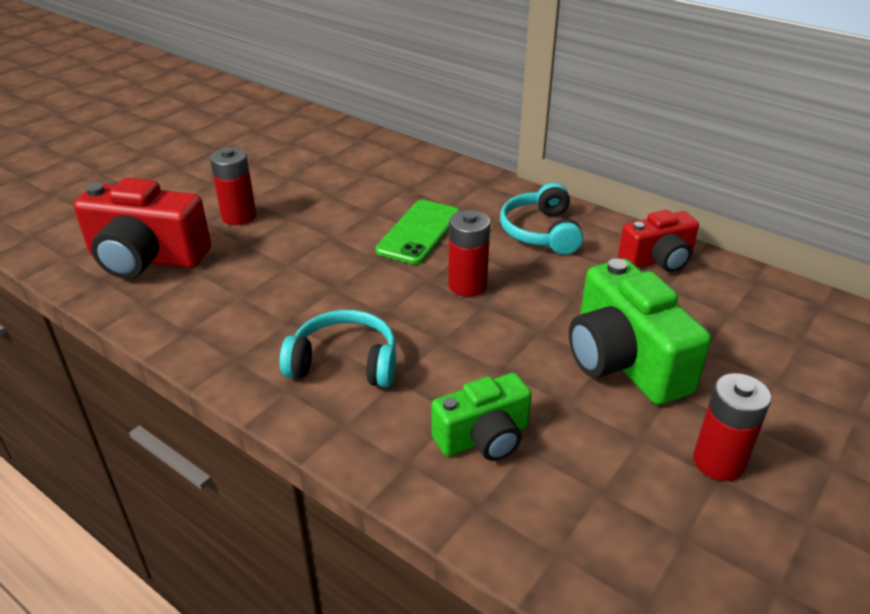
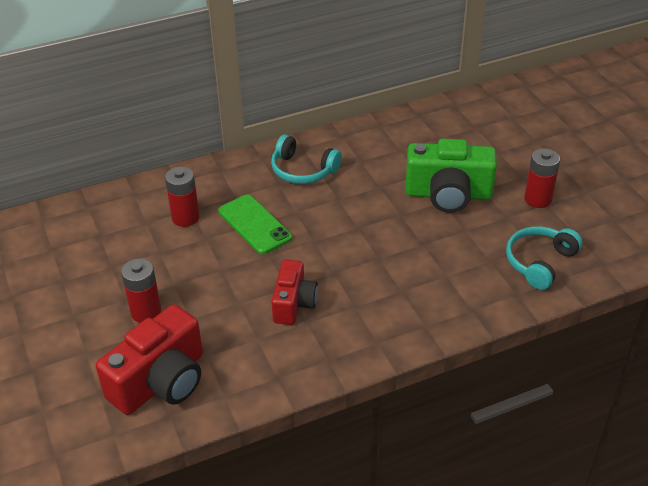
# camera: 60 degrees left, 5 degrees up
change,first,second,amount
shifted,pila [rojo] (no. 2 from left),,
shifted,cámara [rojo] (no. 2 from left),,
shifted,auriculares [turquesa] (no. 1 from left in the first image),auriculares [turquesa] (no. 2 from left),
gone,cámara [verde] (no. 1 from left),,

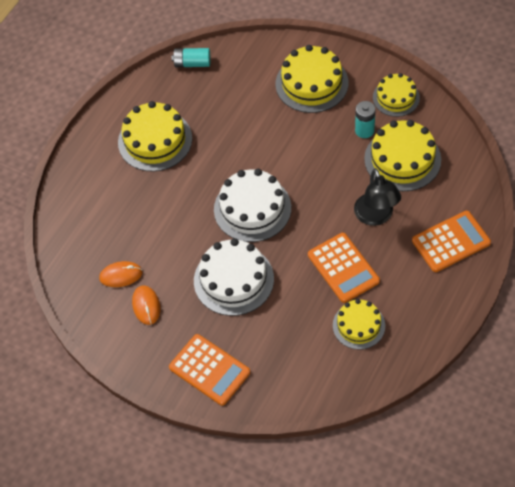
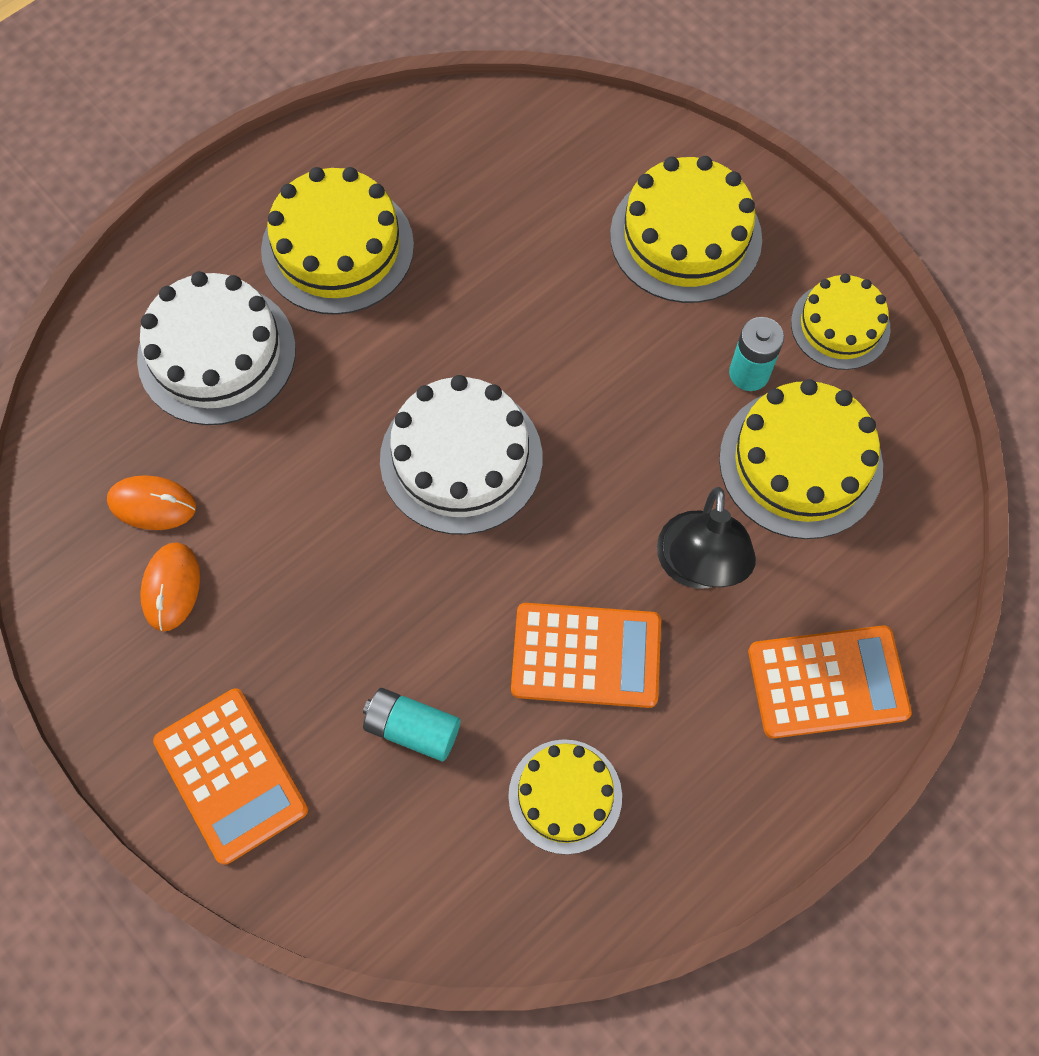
# camera: 15 degrees right, 10 degrees up
change,first,second,amount
shifted,tarta [blanco] (no. 1 from left),,
shifted,pila [turquesa] (no. 1 from left),,
rotated,calculadora [naranja] (no. 2 from left),,75 degrees counterclockwise

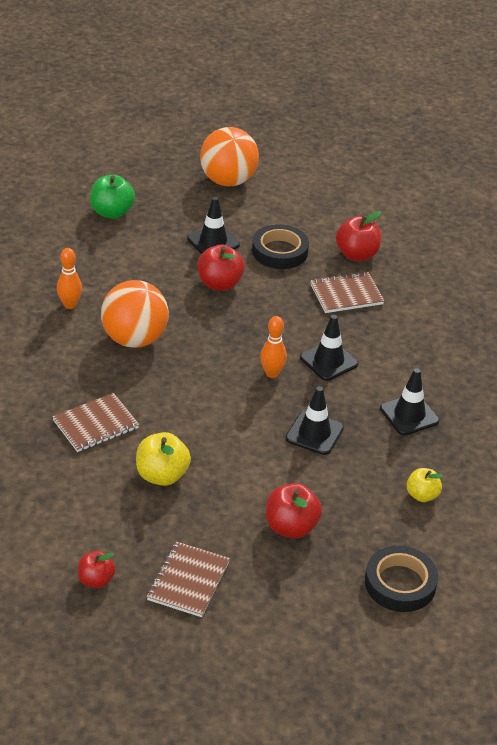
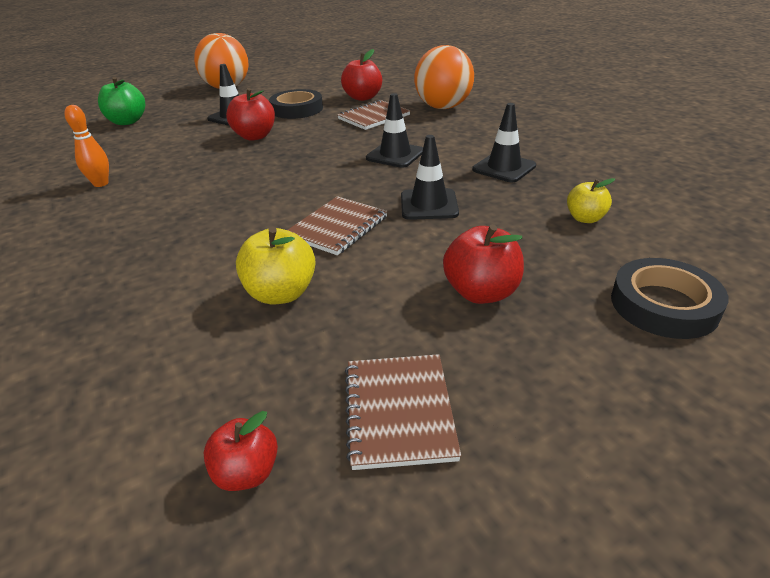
# camera: 20 degrees left, 5 degrees down
change,first,second,amount
shifted,cuaderno [marrón] (no. 1 from left),,
shifted,pelota [naranja] (no. 1 from left in the first image),pelota [naranja] (no. 2 from left),
gone,bolo [naranja] (no. 2 from left),,

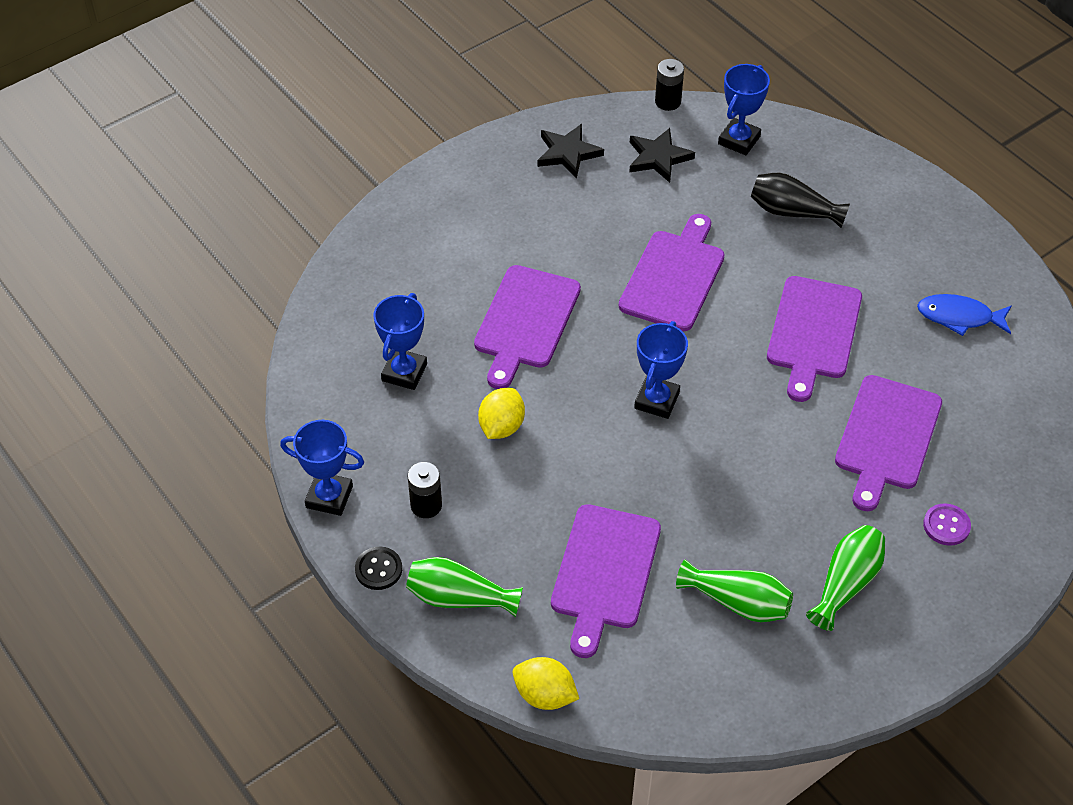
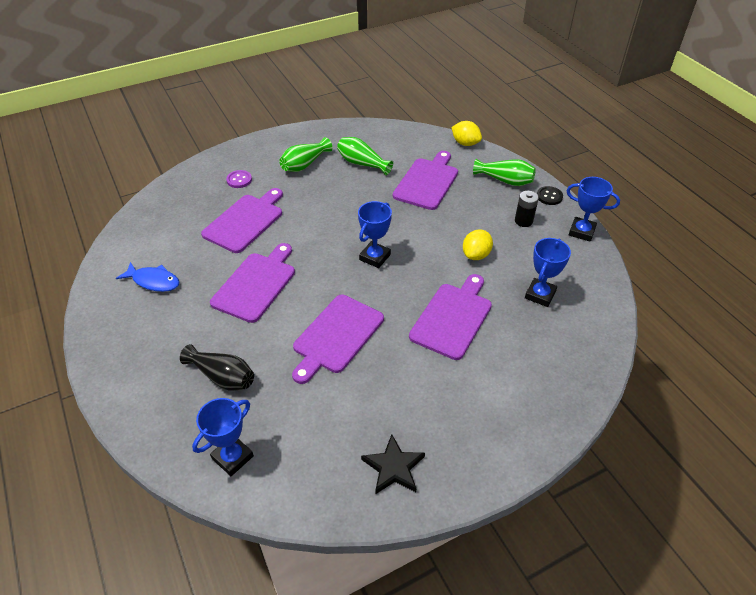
# camera: 170 degrees left, 5 degrees down
change,first,second,amount
gone,estrella [negro] (no. 2 from left),,
gone,pila [negro] (no. 2 from left),,

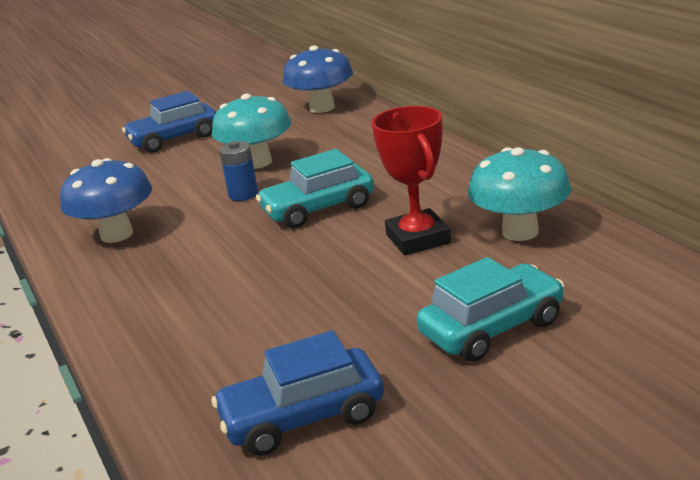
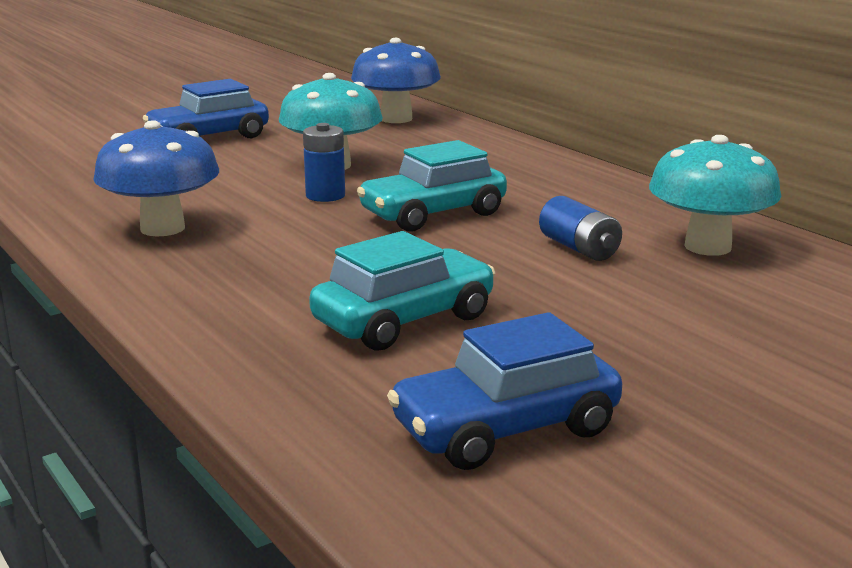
# camera: 10 degrees left, 5 degrees down
change,first,second,amount
shifted,coche [turquesa] (no. 2 from left in the first image),coche [turquesa] (no. 1 from left),
swapped,trofeo [rojo],pila [azul] (no. 2 from left),

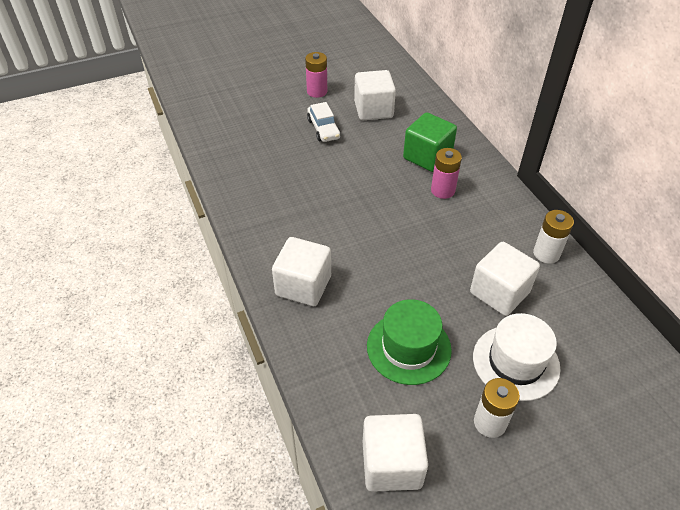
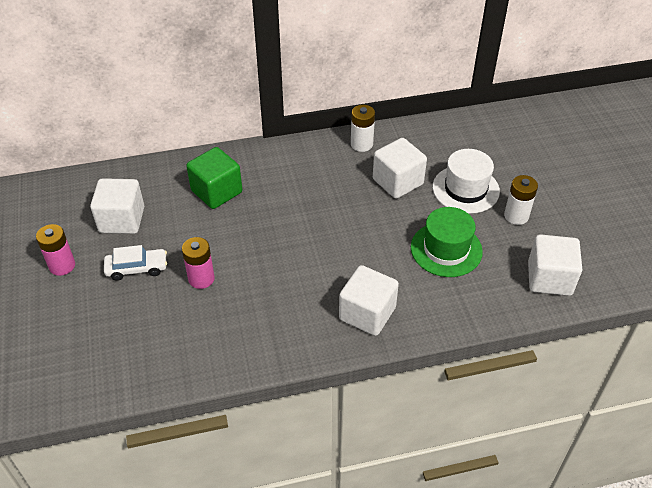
# camera: 80 degrees left, 0 degrees up
change,first,second,amount
shifted,pila [rosa] (no. 2 from left),,

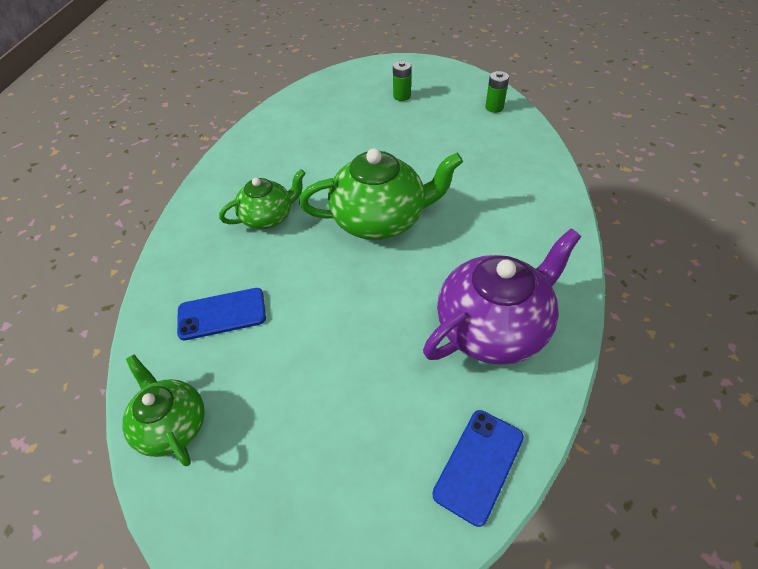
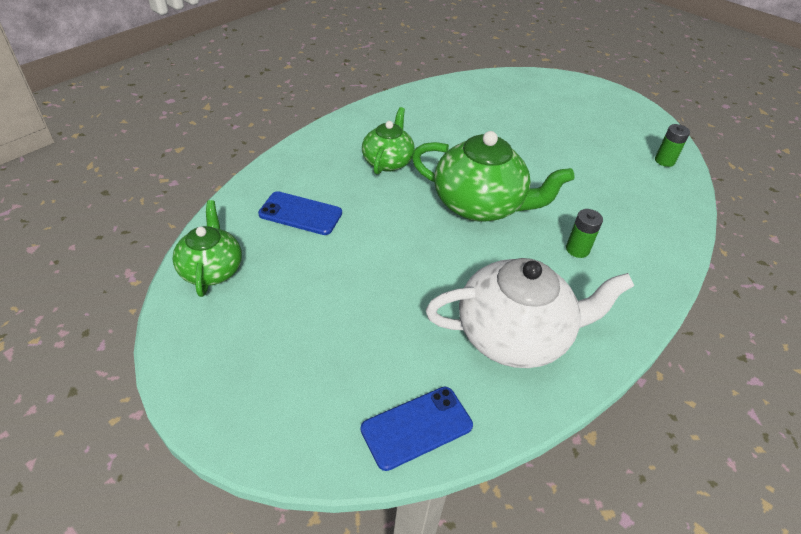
# camera: 25 degrees right, 5 degrees down
change,first,second,amount
rotated,tetera [verde] (no. 2 from left),,75 degrees counterclockwise
repainted,tetera [morado],tetera [blanco],
shifted,pila [verde] (no. 1 from left),,

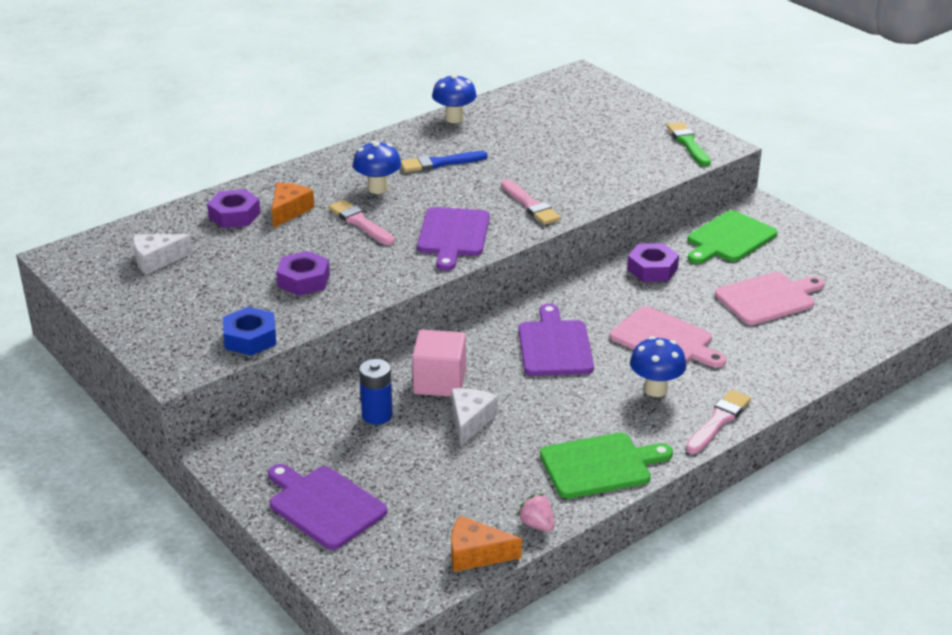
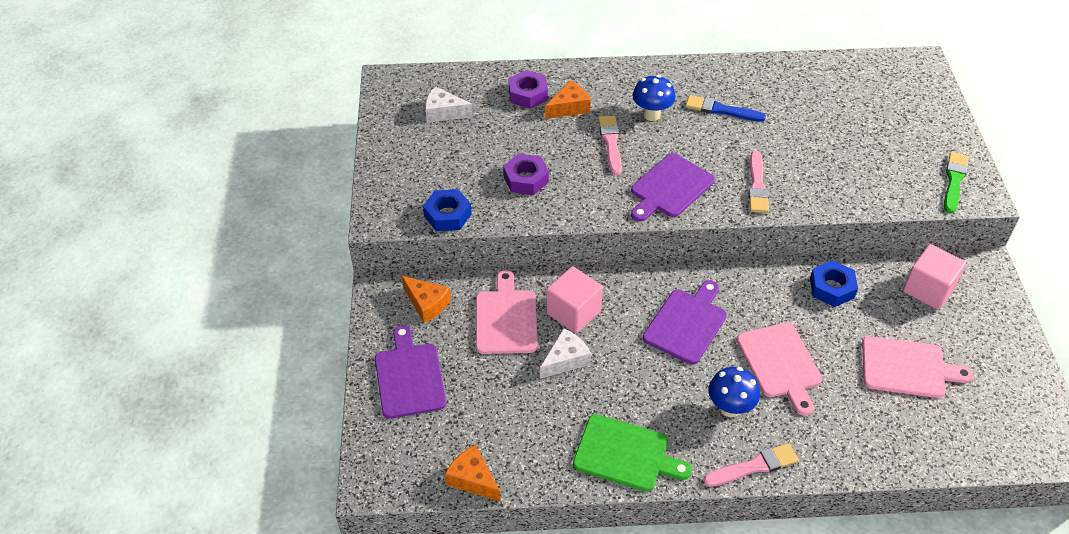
# camera: 35 degrees right, 15 degrees up
change,first,second,amount
new,,queso [naranja] (no. 1 from left),
swapped,pila [azul],tabla de cortar [rosa] (no. 1 from left),
repainted,tuerca [morado] (no. 3 from left),tuerca [azul] (no. 2 from left),
swapped,tabla de cortar [verde] (no. 2 from left),cubo [rosa] (no. 2 from left),
gone,seta [azul] (no. 2 from left),,
gone,fresa [rosa],,

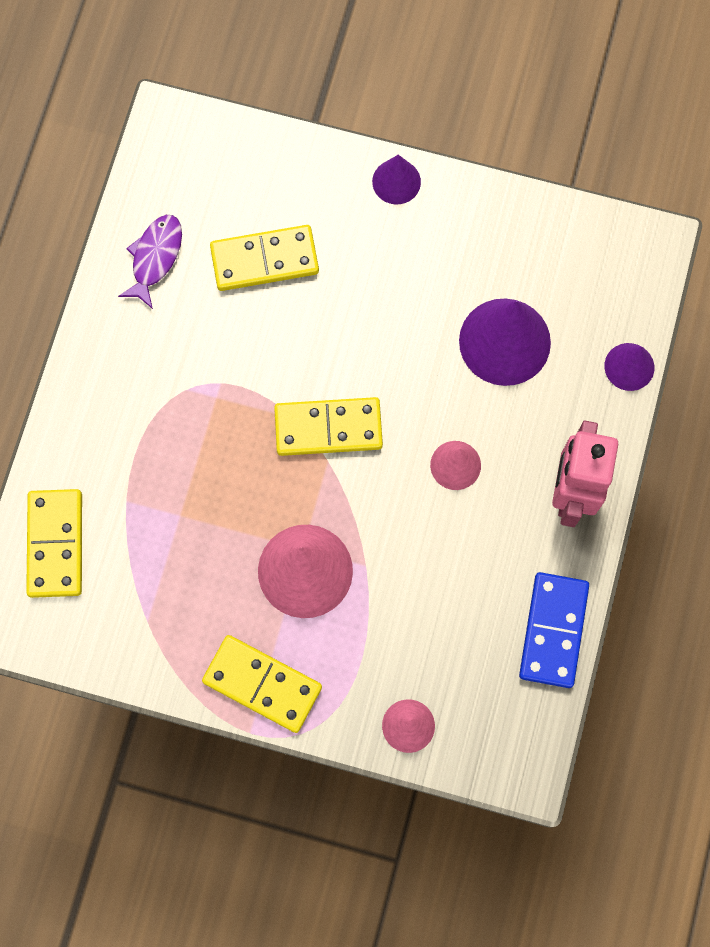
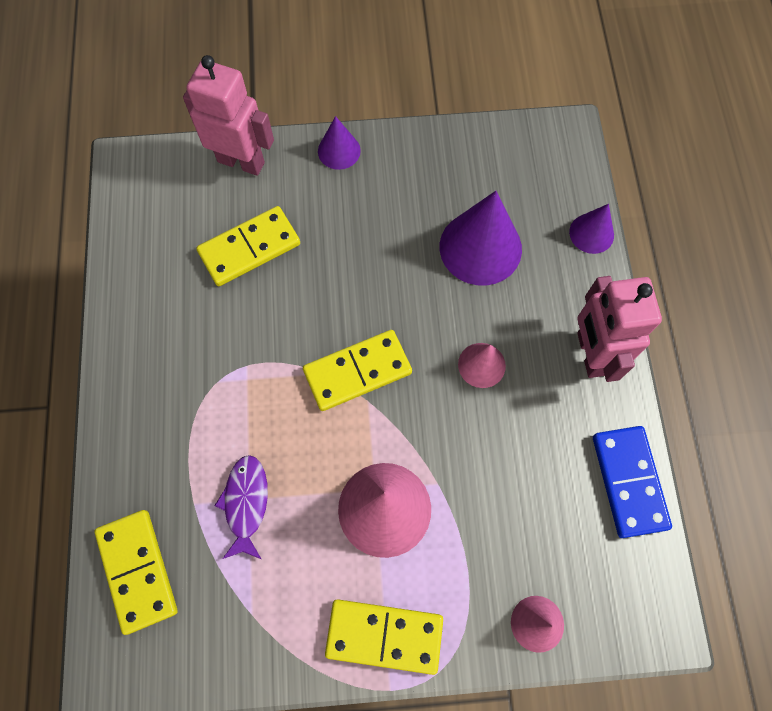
# camera: 20 degrees left, 5 degrees down
change,first,second,amount
new,,robot [rosa] (no. 1 from left),
shifted,pez [morado],,

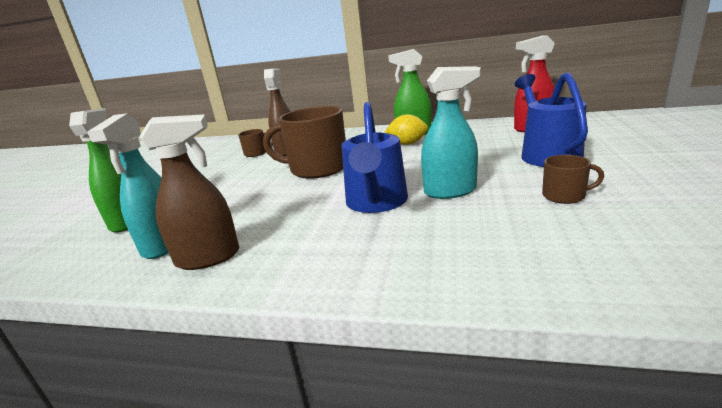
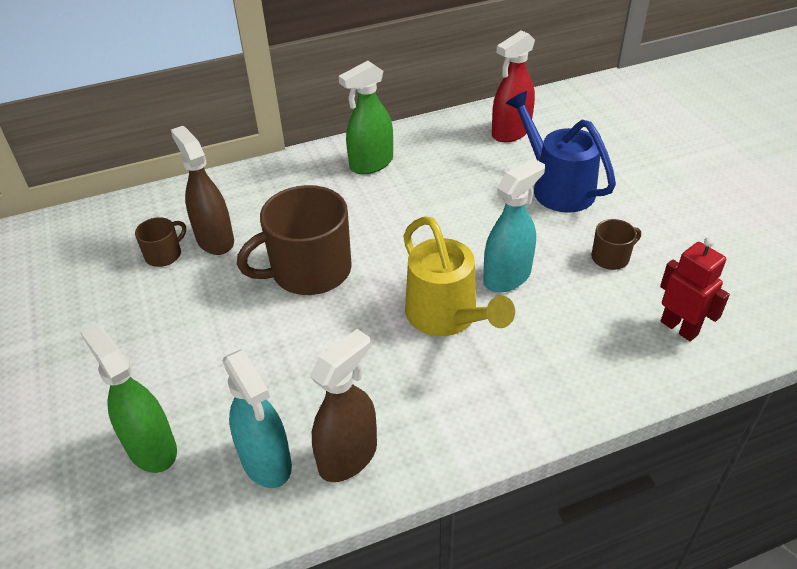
# camera: 35 degrees left, 20 degrees up
change,first,second,amount
repainted,regadera [azul] (no. 1 from left),regadera [amarillo],
new,,robot [rojo],
gone,limón [amarillo],,

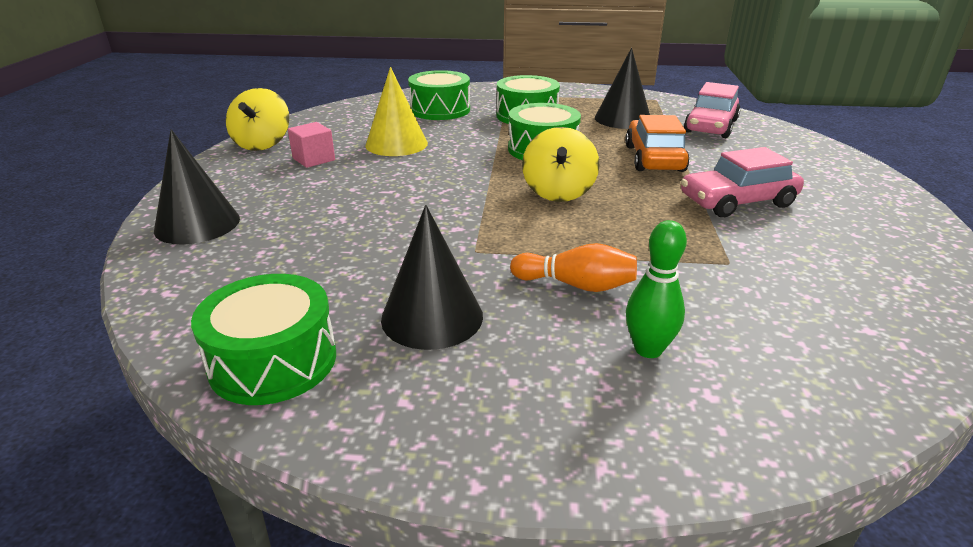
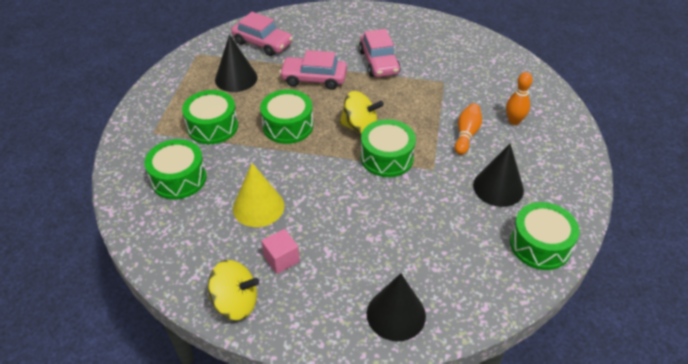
# camera: 85 degrees left, 15 degrees up
change,first,second,amount
repainted,coche [naranja],coche [rosa] (no. 2 from left),
new,,tambor [verde] (no. 4 from left),
repainted,bolo [verde],bolo [naranja] (no. 2 from left),

